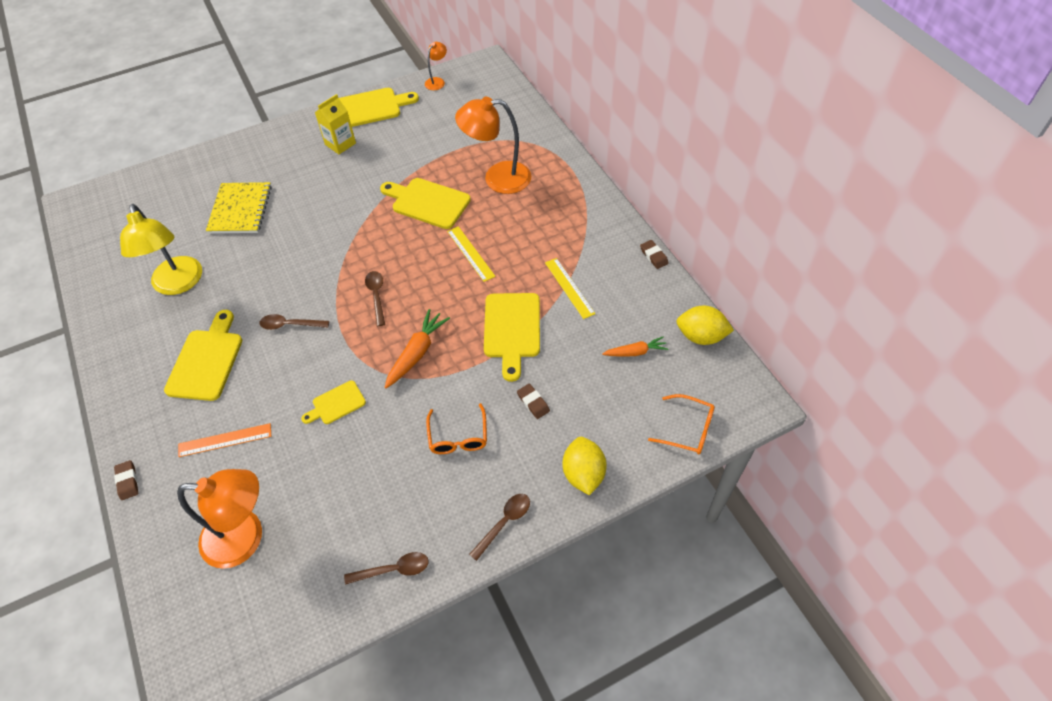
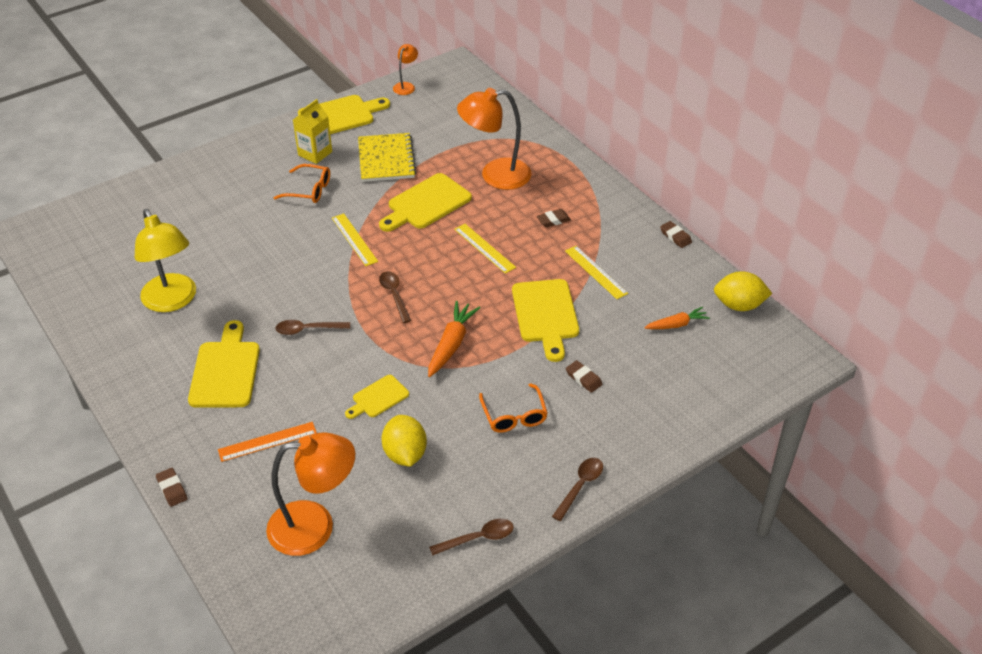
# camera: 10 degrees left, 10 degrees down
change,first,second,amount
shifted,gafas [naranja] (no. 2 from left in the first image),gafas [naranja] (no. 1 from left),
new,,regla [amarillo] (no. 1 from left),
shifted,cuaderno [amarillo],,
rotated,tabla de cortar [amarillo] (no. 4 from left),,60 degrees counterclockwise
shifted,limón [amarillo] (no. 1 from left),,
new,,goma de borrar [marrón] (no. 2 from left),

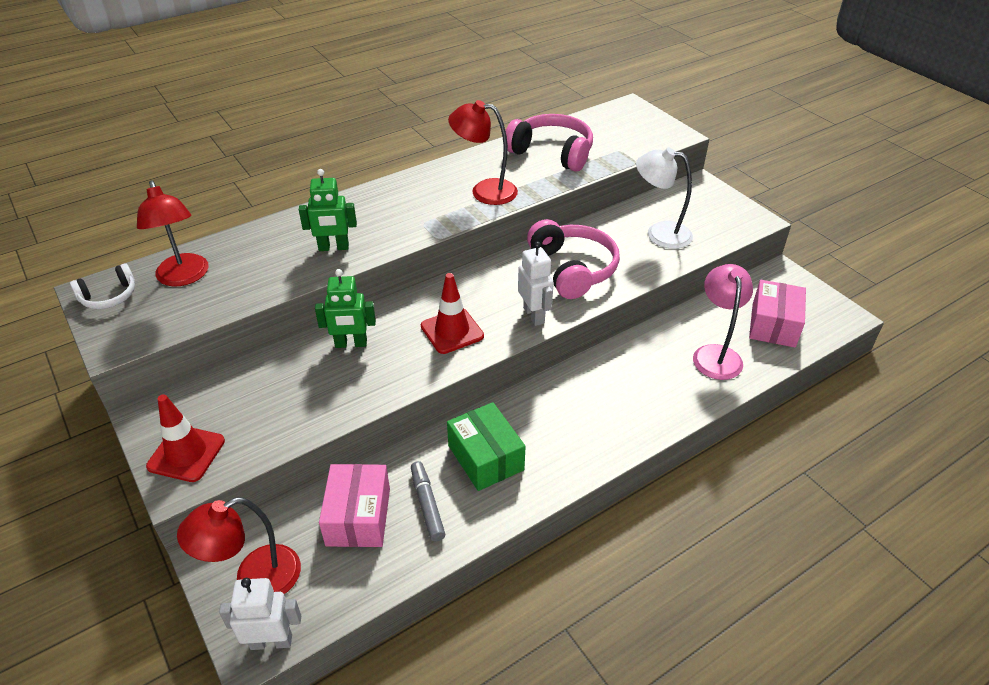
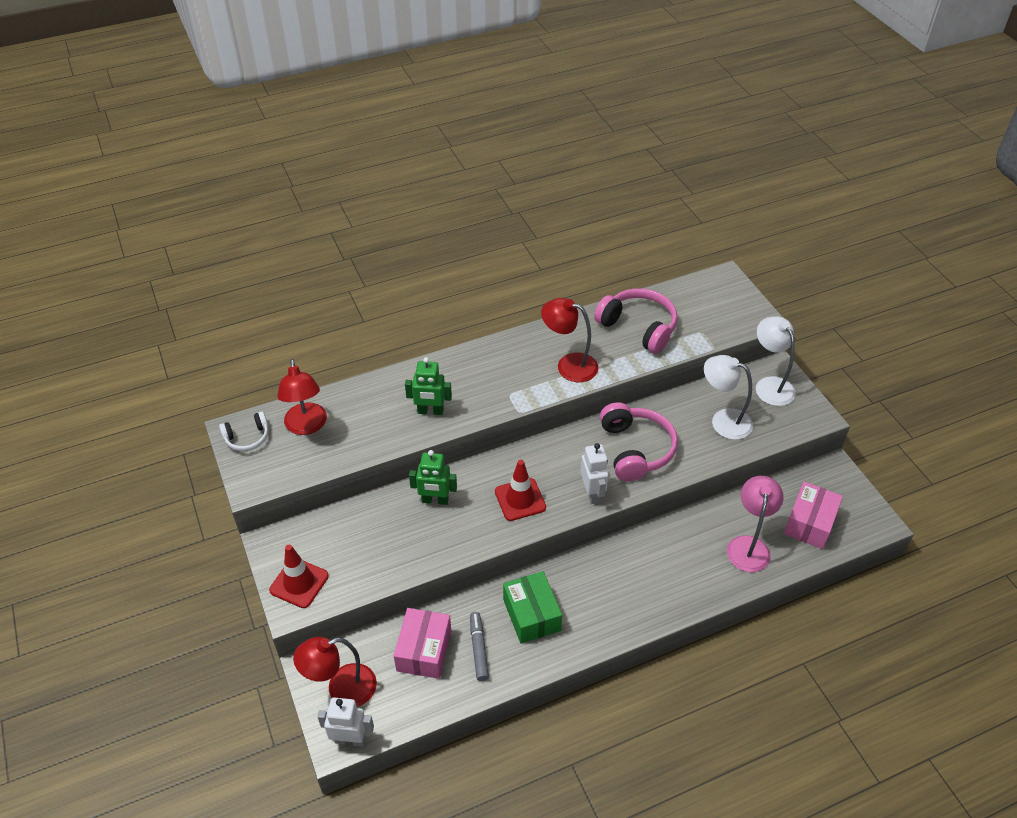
# camera: 10 degrees right, 5 degrees up
change,first,second,amount
new,,lámpara [blanco] (no. 2 from left),

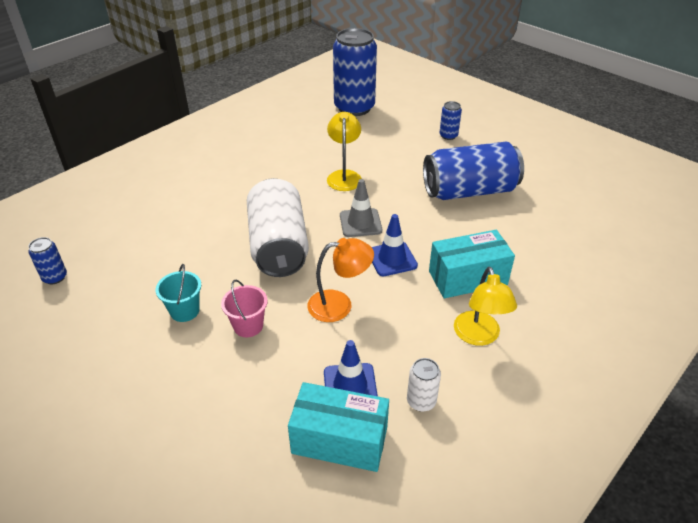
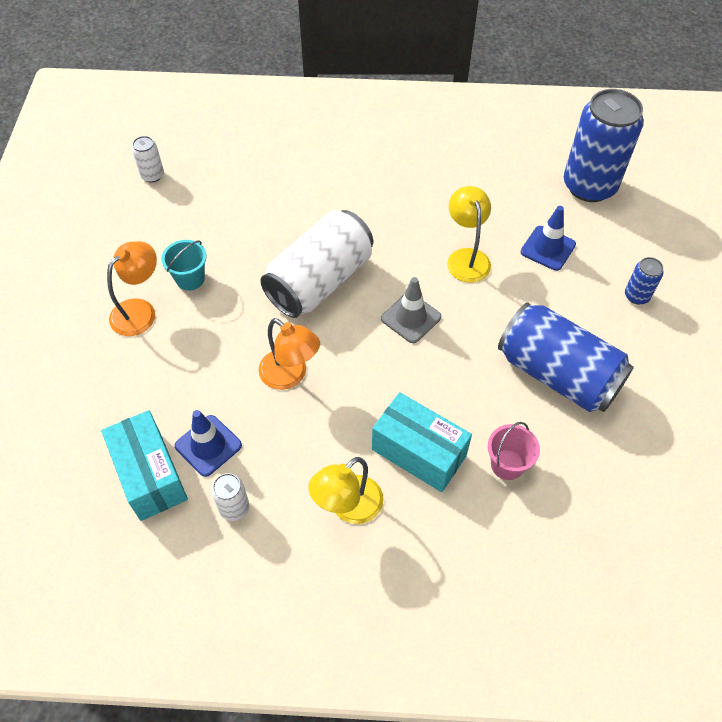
# camera: 50 degrees right, 15 degrees up
change,first,second,amount
new,,lámpara [naranja] (no. 1 from left),
repainted,lata [azul] (no. 1 from left),lata [blanco] (no. 1 from left),
rotated,lámpara [amarillo] (no. 1 from left in the first image),lámpara [amarillo] (no. 2 from left),60 degrees counterclockwise
shifted,balde [rosa],,
shifted,cono de tráfico [azul] (no. 2 from left),,

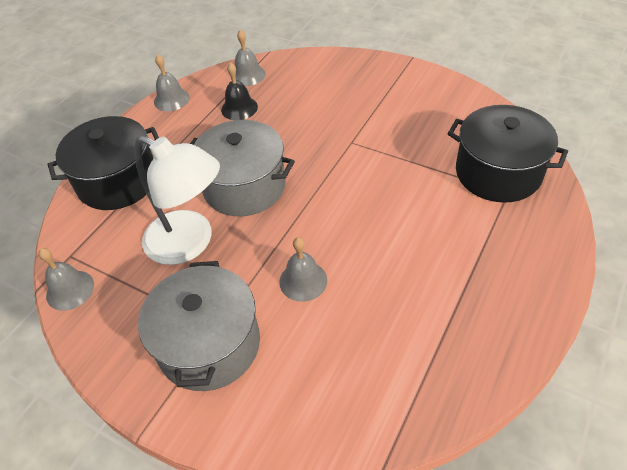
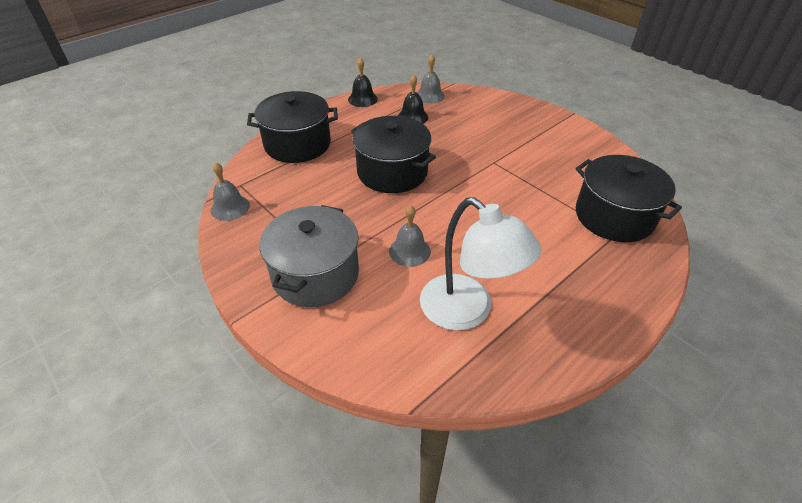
# camera: 15 degrees right, 5 degrees down
change,first,second,amount
repainted,campana [gris] (no. 2 from left),campana [negro] (no. 1 from left),
repainted,olla [gris] (no. 2 from left),olla [negro] (no. 2 from left),
shifted,lámpara [blanco],,

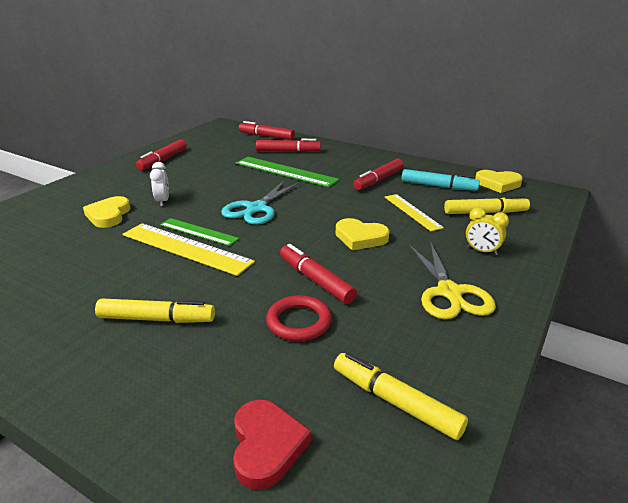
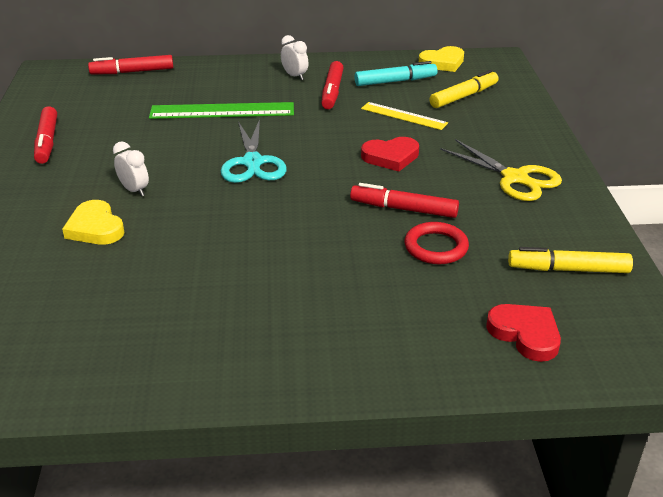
# camera: 35 degrees left, 5 degrees up
change,first,second,amount
new,,despertador [blanco] (no. 2 from left),
repainted,corazón [amarillo] (no. 2 from left),corazón [rojo] (no. 1 from left),
gone,rotulador [amarillo] (no. 1 from left),,
gone,regla [amarillo] (no. 1 from left),,
gone,regla [verde] (no. 1 from left),,
gone,rotulador [rojo] (no. 3 from left),,
gone,despertador [amarillo],,

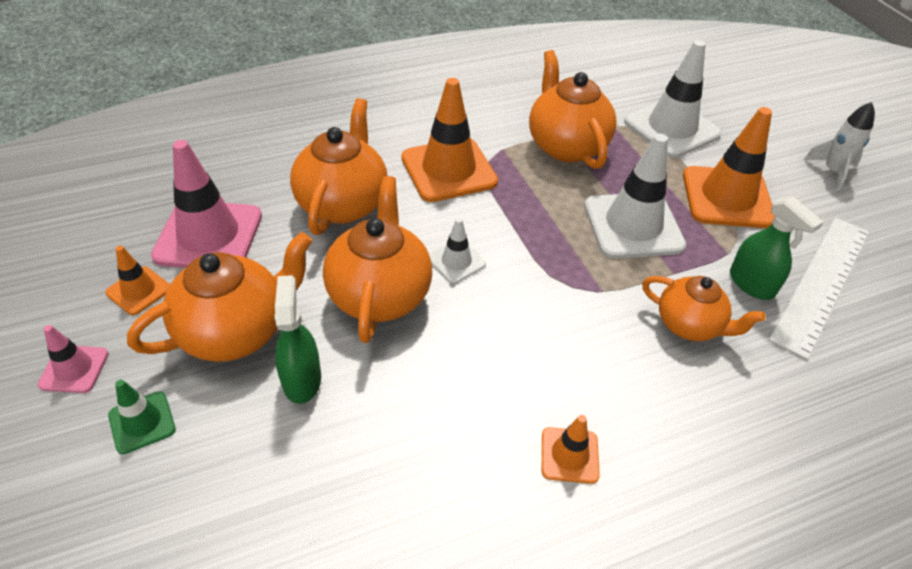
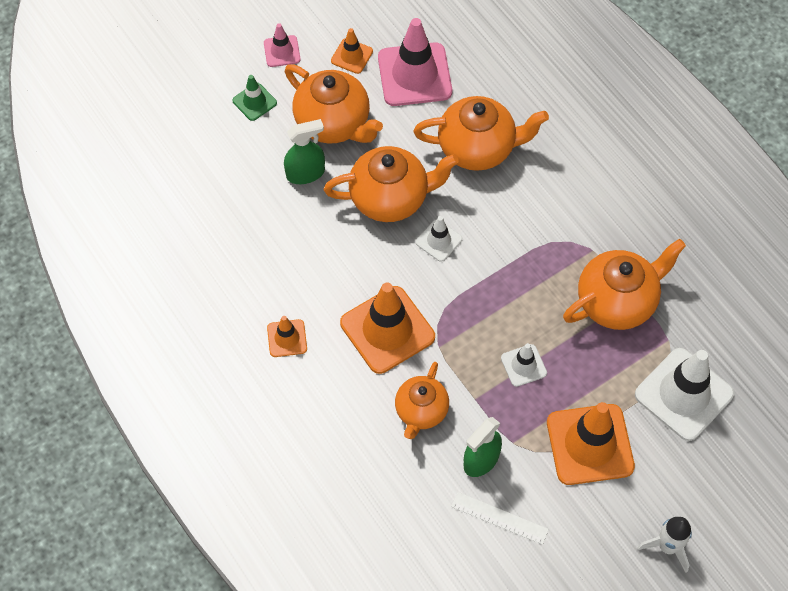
# camera: 80 degrees right, 15 degrees up
change,first,second,amount
shifted,cono de tráfico [naranja] (no. 2 from left in the first image),cono de tráfico [naranja] (no. 3 from left),
scaled,regla [blanco],,x0.53
scaled,cono de tráfico [blanco] (no. 2 from left),,x0.50

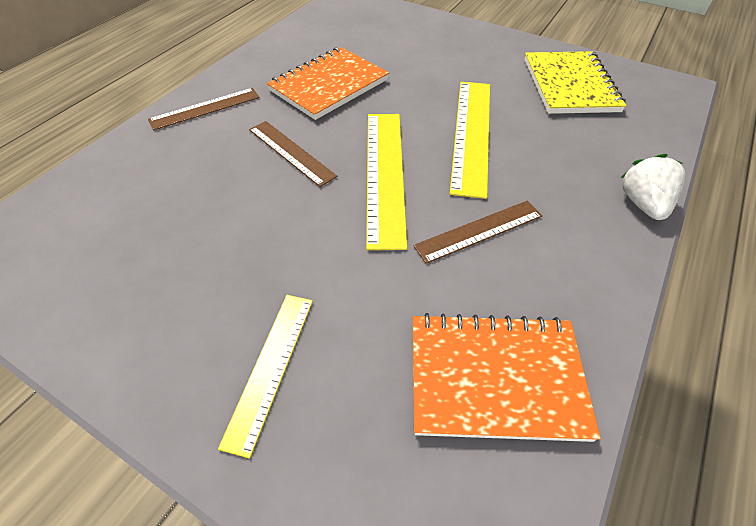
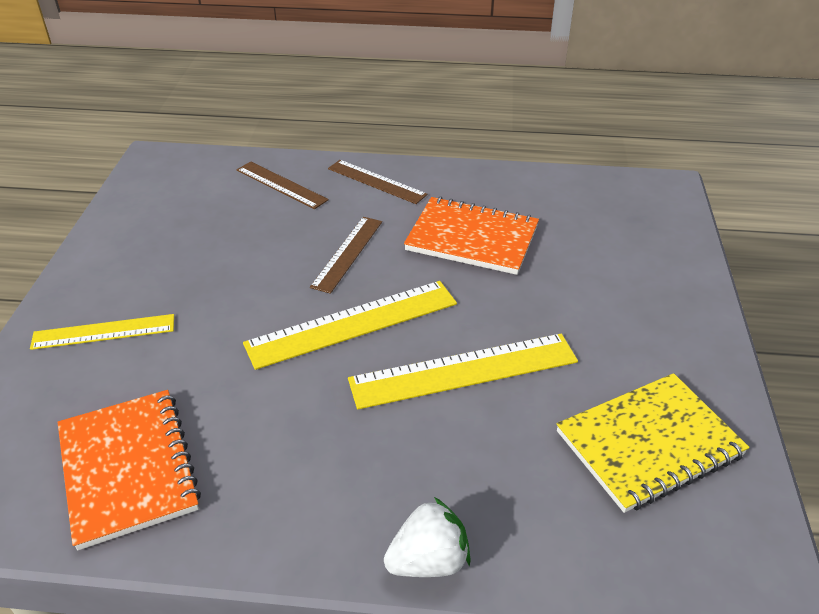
# camera: 65 degrees right, 10 degrees down
change,first,second,amount
shifted,regla [marrón] (no. 3 from left in the first image),regla [marrón] (no. 1 from left),

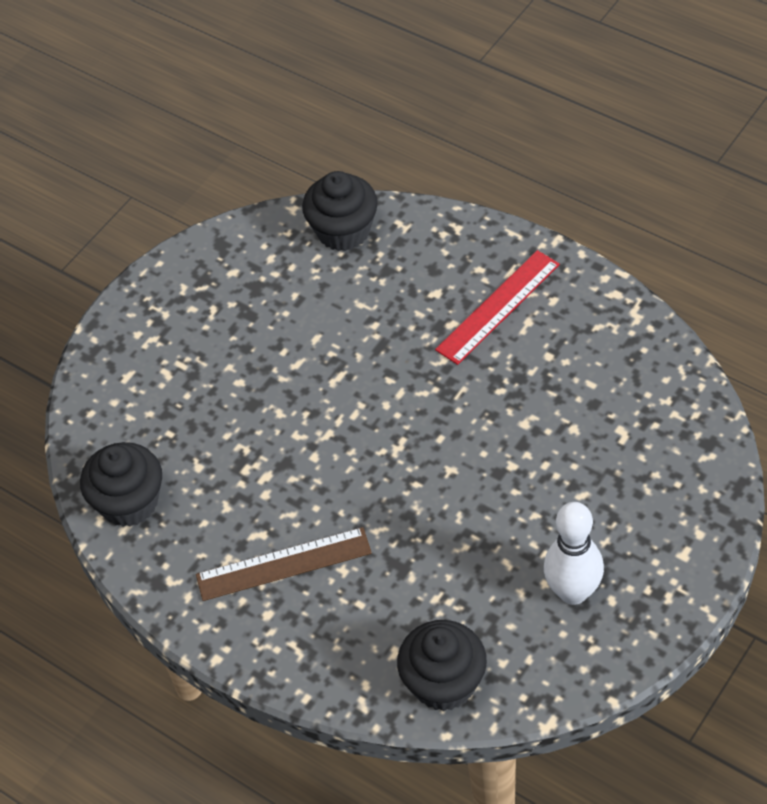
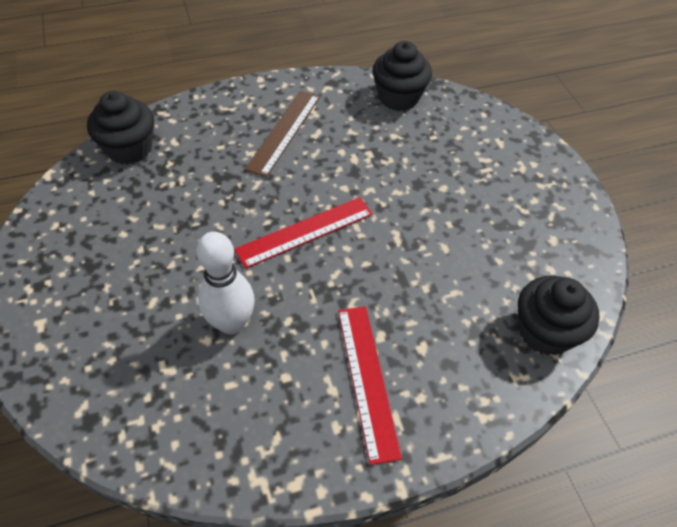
# camera: 120 degrees right, 0 degrees up
change,first,second,amount
shifted,bolo [blanco],,
new,,regla [rojo] (no. 1 from left),

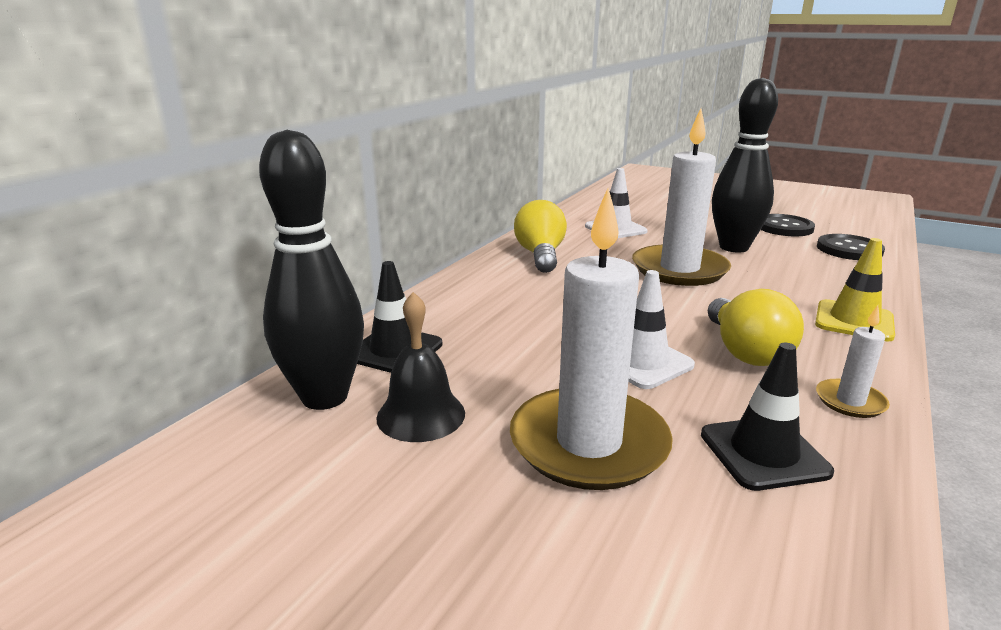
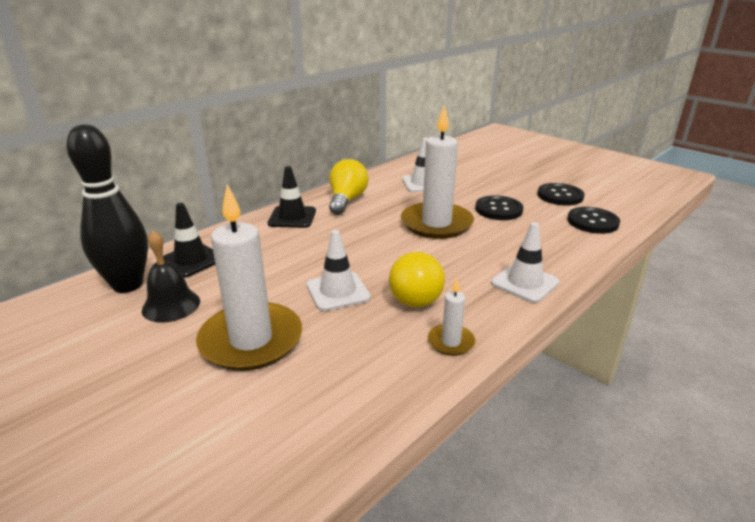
# camera: 15 degrees right, 5 degrees up
change,first,second,amount
shifted,cono de tráfico [negro] (no. 2 from left),,
swapped,bolo [negro] (no. 2 from left),botón [negro] (no. 1 from left),
repainted,cono de tráfico [amarillo],cono de tráfico [blanco] (no. 3 from left),

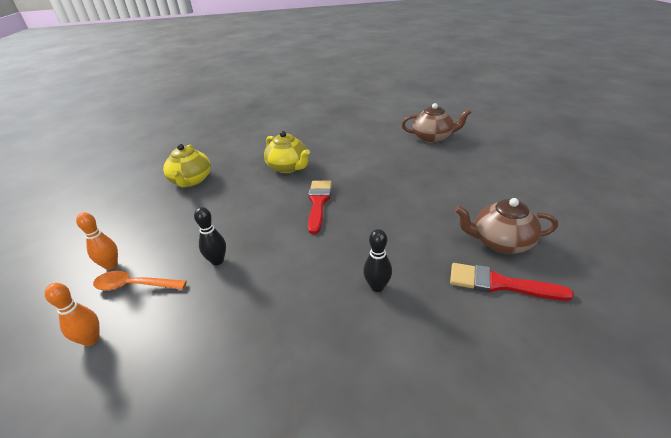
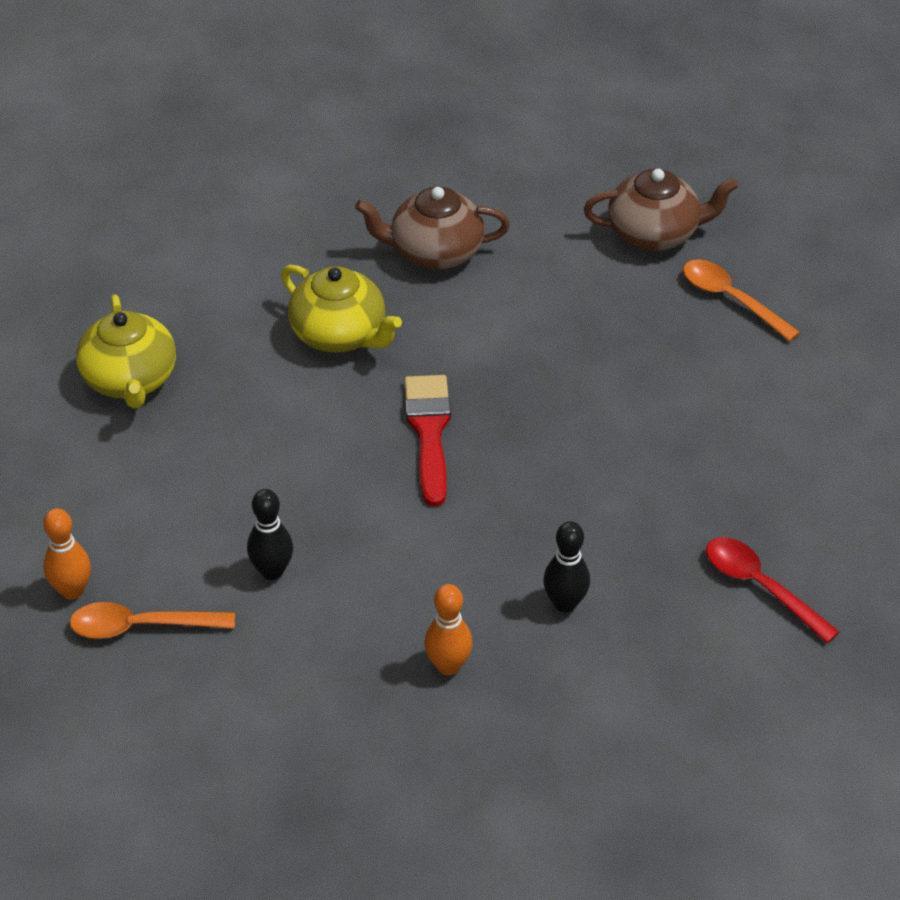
# camera: 10 degrees left, 10 degrees up
change,first,second,amount
shifted,tetera [marrón] (no. 2 from left in the first image),tetera [marrón] (no. 1 from left),
shifted,bolo [naranja] (no. 1 from left in the first image),bolo [naranja] (no. 2 from left),
new,,cuchara [naranja] (no. 2 from left),
swapped,pincel [rojo] (no. 2 from left),cuchara [rojo],

